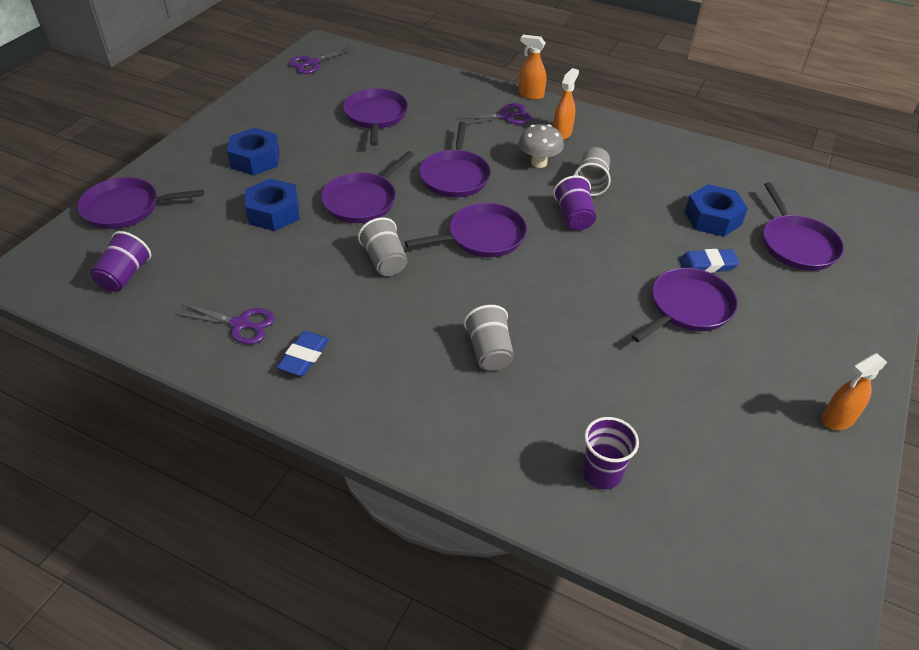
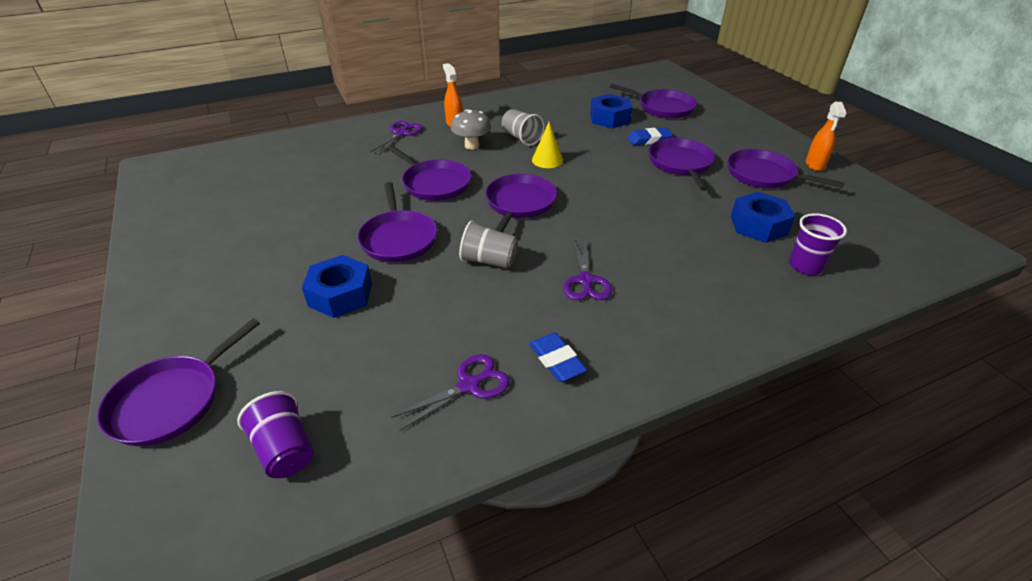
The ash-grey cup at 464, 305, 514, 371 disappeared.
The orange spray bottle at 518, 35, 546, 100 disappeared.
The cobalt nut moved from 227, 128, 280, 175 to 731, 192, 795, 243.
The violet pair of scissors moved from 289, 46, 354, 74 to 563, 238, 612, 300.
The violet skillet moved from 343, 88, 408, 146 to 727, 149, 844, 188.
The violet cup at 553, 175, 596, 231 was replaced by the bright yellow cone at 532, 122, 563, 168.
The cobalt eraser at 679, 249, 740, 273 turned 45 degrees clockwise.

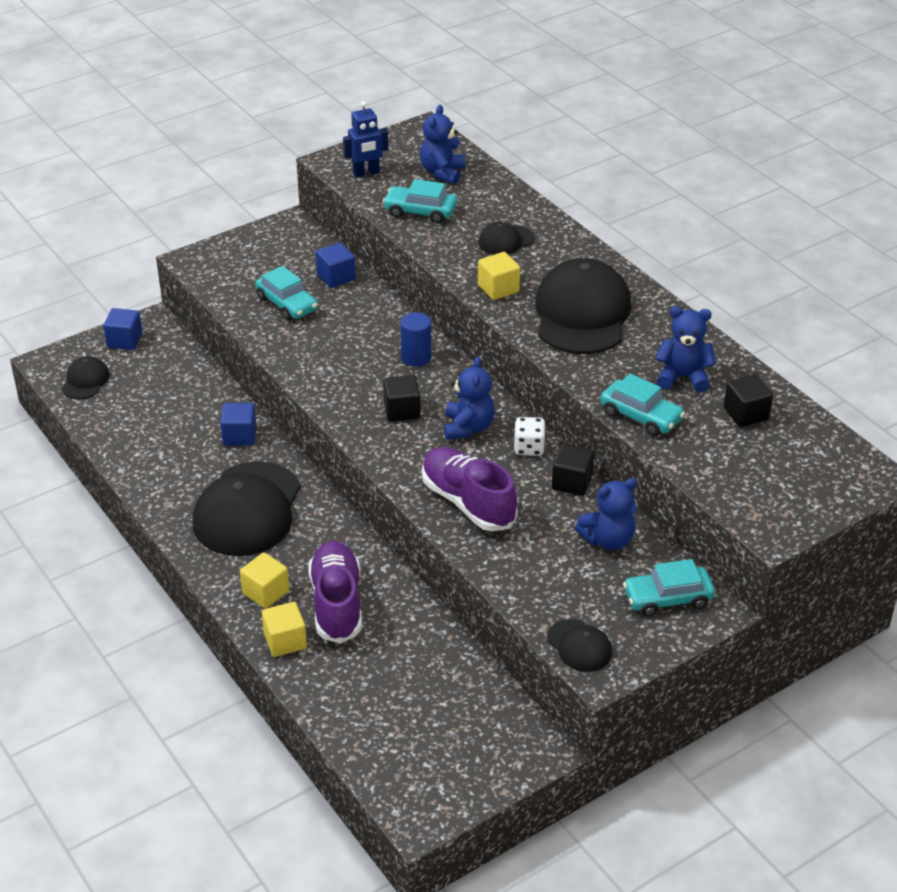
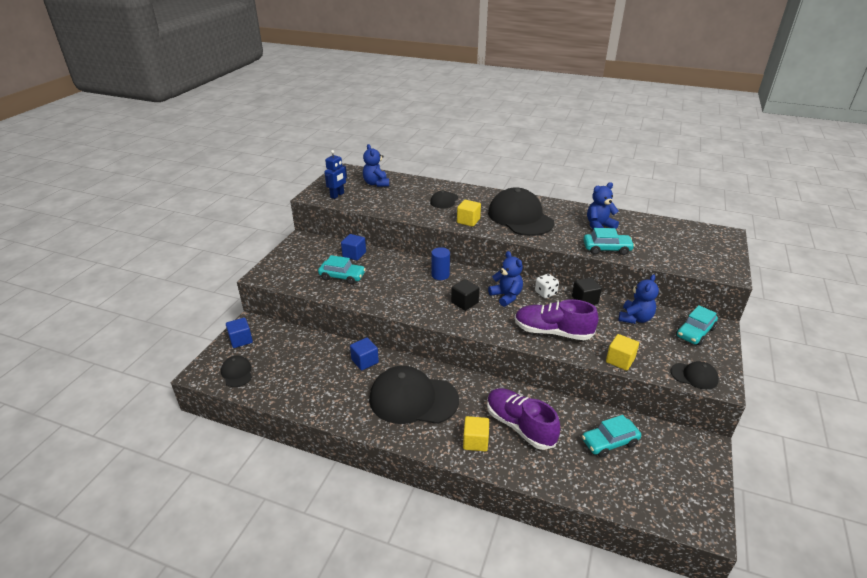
The black solid cube at 724, 375, 773, 427 disappeared.
The bright yellow solid cube moved from 262, 602, 307, 657 to 606, 334, 639, 371.
The turquoise car moved from 383, 179, 457, 223 to 582, 415, 641, 458.
The black cap at 193, 461, 301, 556 turned 120 degrees clockwise.

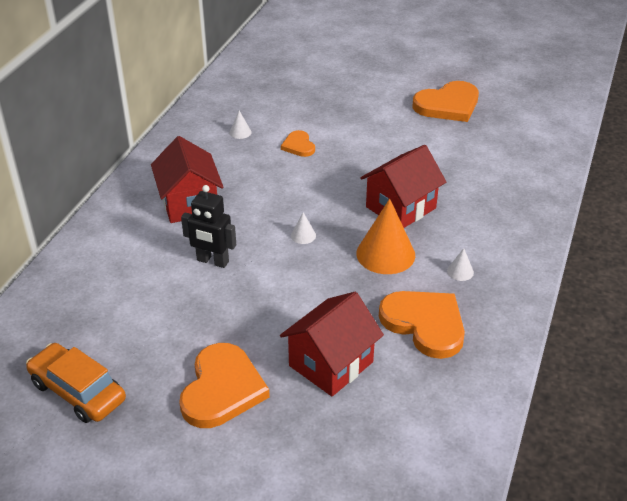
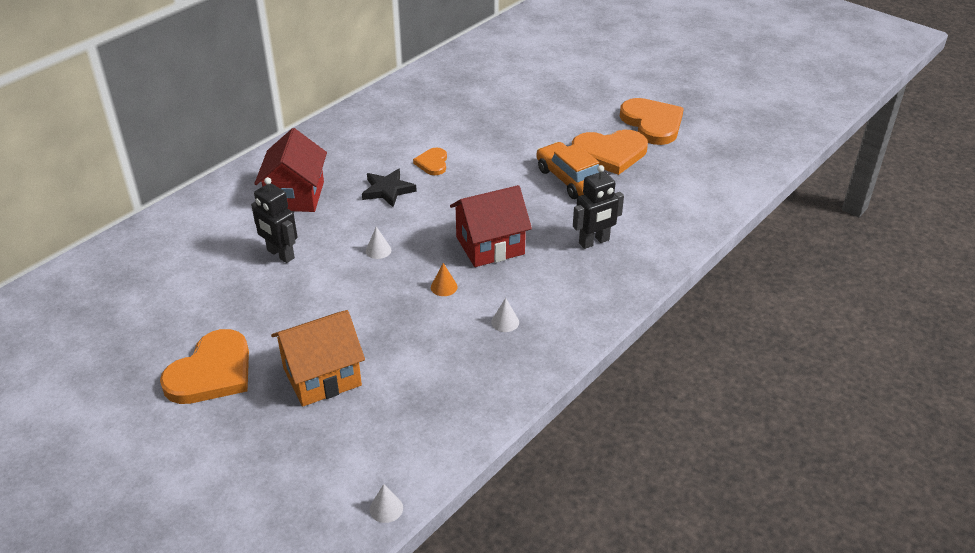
The black star at 362, 169, 417, 207 appeared.
The black toy robot at 573, 165, 624, 249 appeared.
The orange car moved from 26, 343, 126, 423 to 537, 142, 599, 199.
The pure white cone moved from 230, 111, 252, 139 to 370, 484, 403, 523.
The orange heart moved from 379, 291, 465, 359 to 620, 98, 684, 145.
The red cottage at 280, 292, 384, 396 became the orange cottage at 271, 310, 365, 407.
The orange cone at 356, 199, 415, 274 changed to 0.44 times the size.

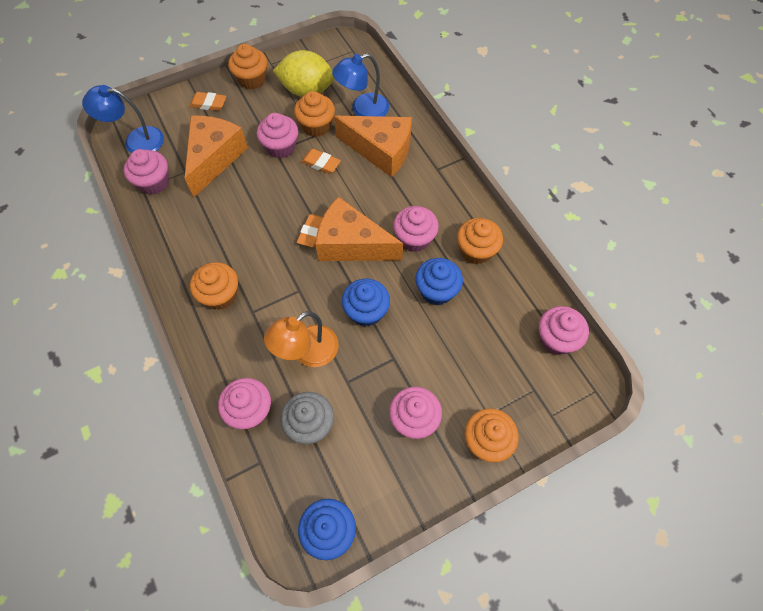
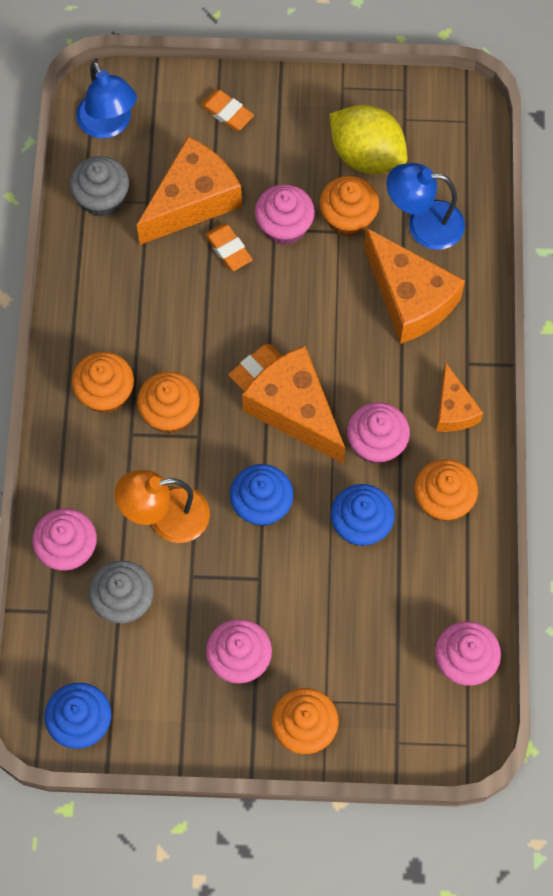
The orange cheese wedge at 436, 363, 483, 432 appeared.
The orange fairy cake moved from 228, 44, 267, 90 to 137, 372, 200, 434.
The orange eraser moved from 301, 149, 341, 174 to 205, 223, 253, 271.
The rosy fairy cake at 124, 149, 169, 195 became the ash-grey fairy cake at 70, 156, 129, 217.
The cobalt reading lamp at 82, 85, 164, 153 turned 150 degrees counterclockwise.

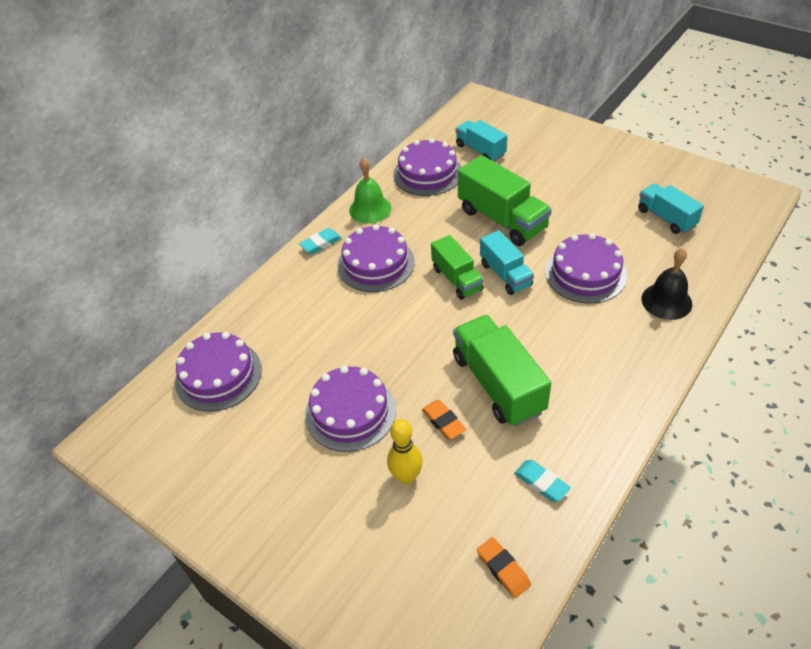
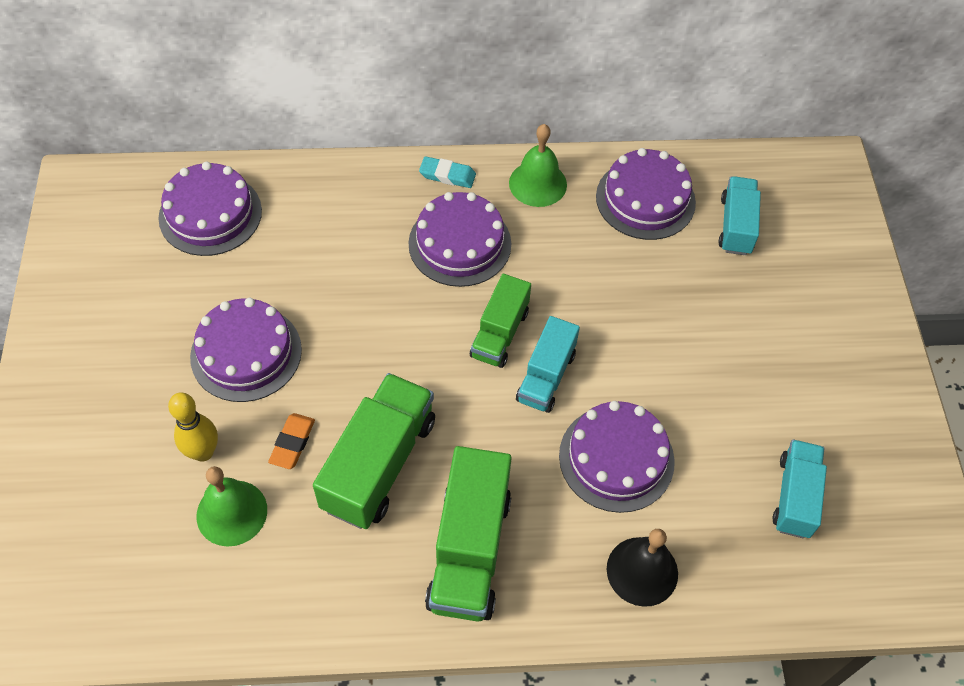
The orange eraser at 477, 537, 531, 598 disappeared.
The turquoise eraser at 514, 460, 571, 502 disappeared.
The green bell at 196, 466, 267, 547 appeared.
The green truck moved from 458, 155, 552, 246 to 425, 446, 511, 622.

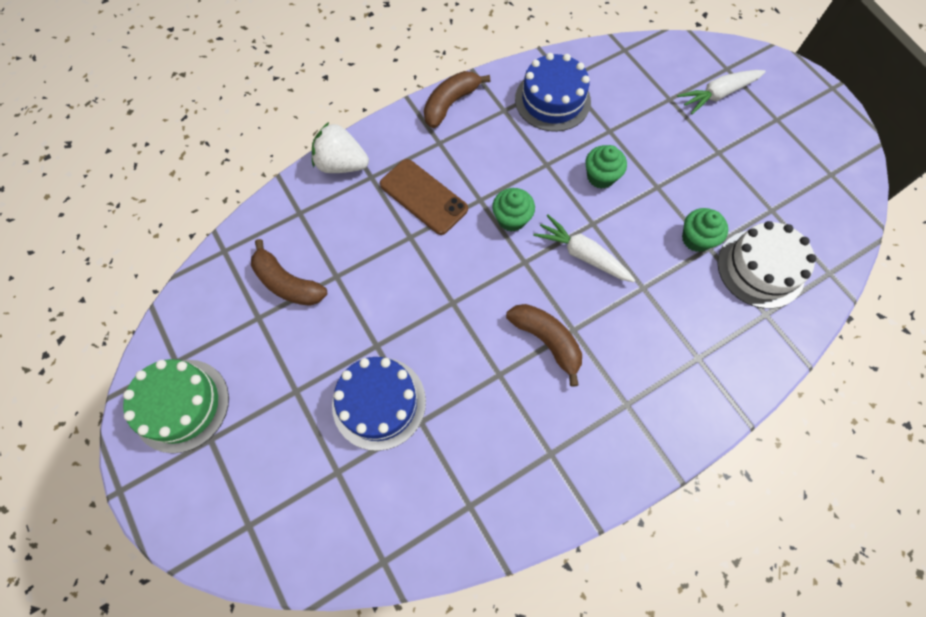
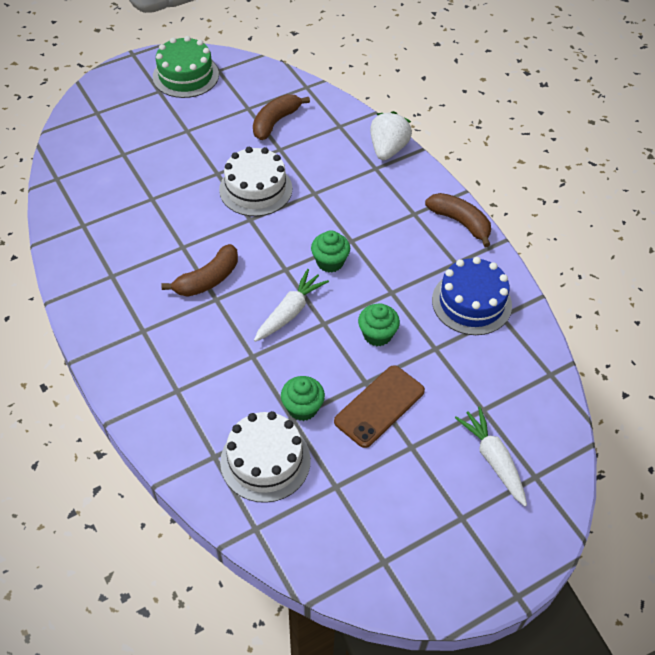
The cobalt layer cake at 332, 357, 426, 451 disappeared.
The pure white layer cake at 219, 147, 292, 216 appeared.
The russet mobile phone moved from 380, 159, 468, 235 to 334, 365, 425, 448.

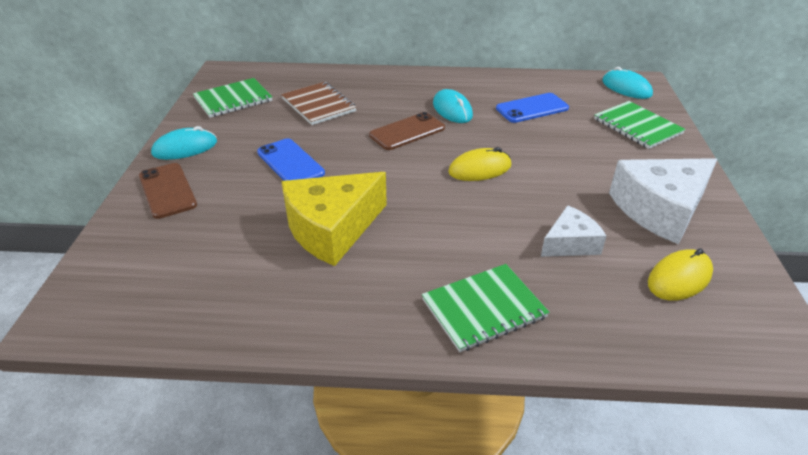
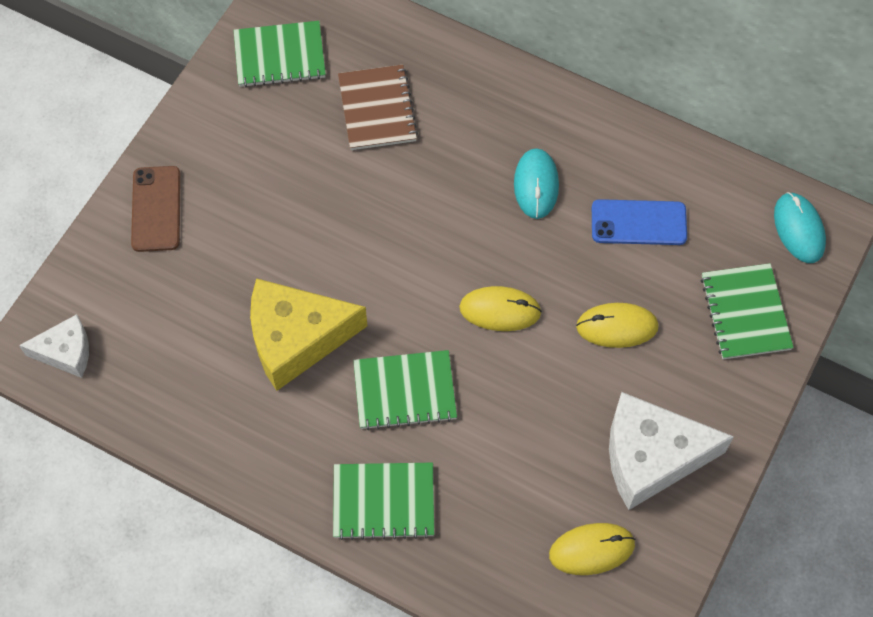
The turquoise mouse at 151, 126, 217, 160 disappeared.
The cobalt mobile phone at 257, 138, 325, 181 disappeared.
The russet mobile phone at 369, 112, 445, 150 disappeared.
The green notebook at 353, 350, 457, 430 appeared.
The bright yellow mouse at 576, 303, 659, 348 appeared.
The pure white cheese wedge moved from 541, 205, 606, 257 to 19, 314, 89, 378.

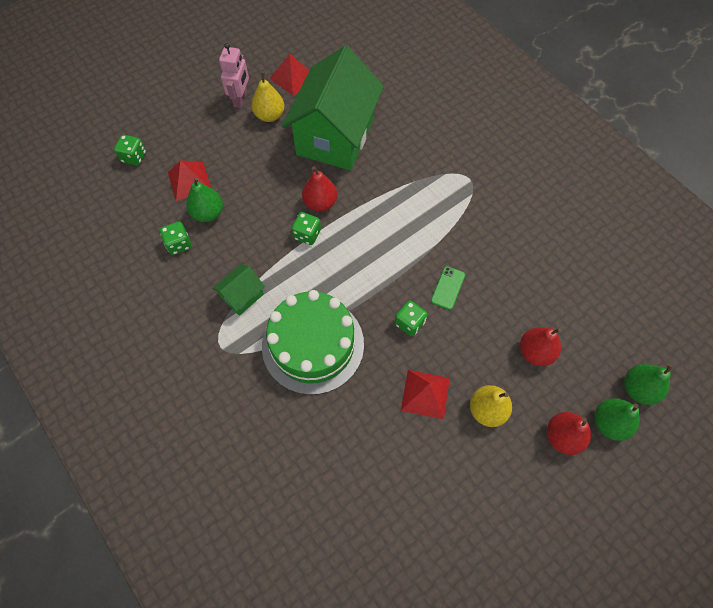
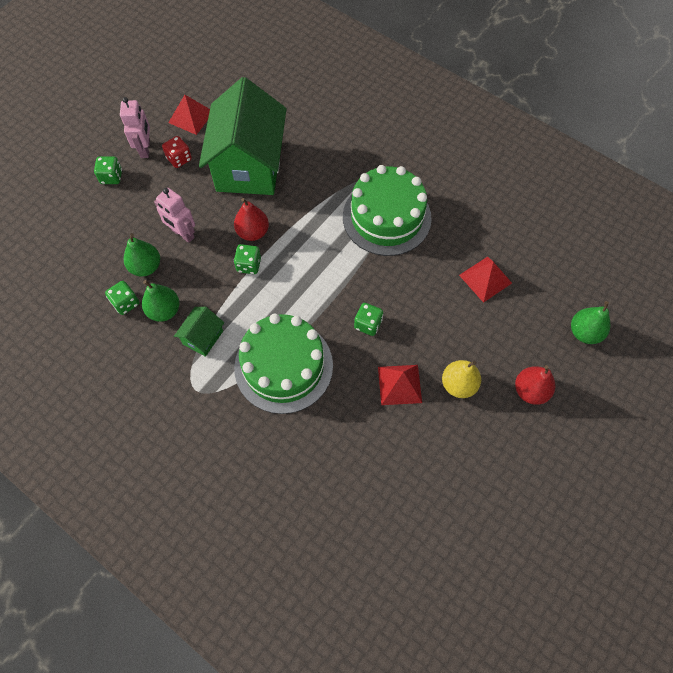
The green mobile phone at 431, 266, 465, 310 disappeared.
The red pear at 520, 327, 562, 366 disappeared.
The rosy toy robot at 154, 188, 195, 243 appeared.
The green layer cake at 343, 165, 432, 256 appeared.
The green dice moved from 114, 135, 146, 166 to 94, 156, 122, 184.
The red pyramid moved from 168, 160, 212, 201 to 459, 256, 512, 303.
The green pear moved from 594, 398, 640, 441 to 142, 280, 179, 322.
The bright yellow pear at 251, 72, 285, 122 was replaced by the red dice at 162, 136, 192, 168.

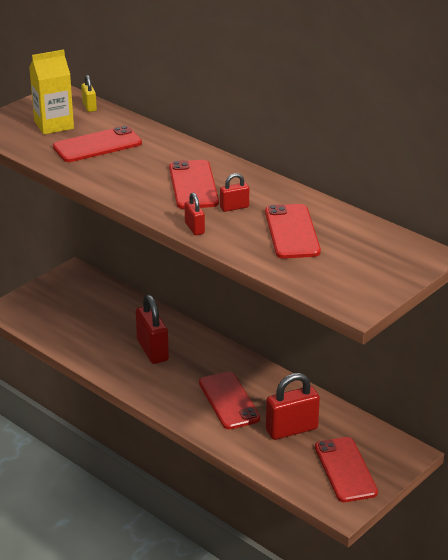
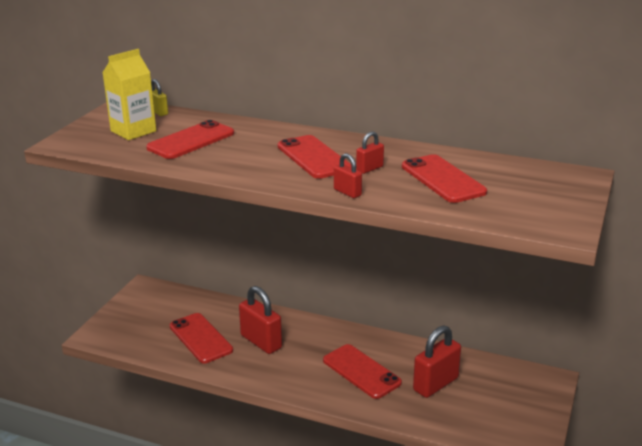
The red mobile phone moved from 315, 437, 378, 502 to 170, 313, 233, 363.

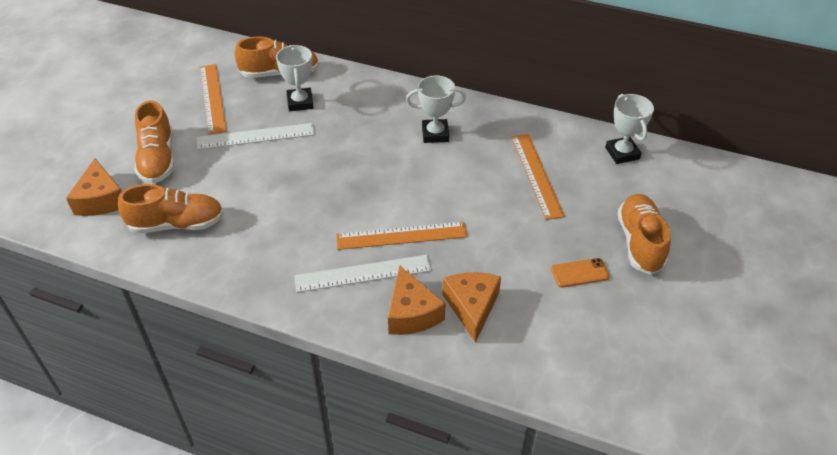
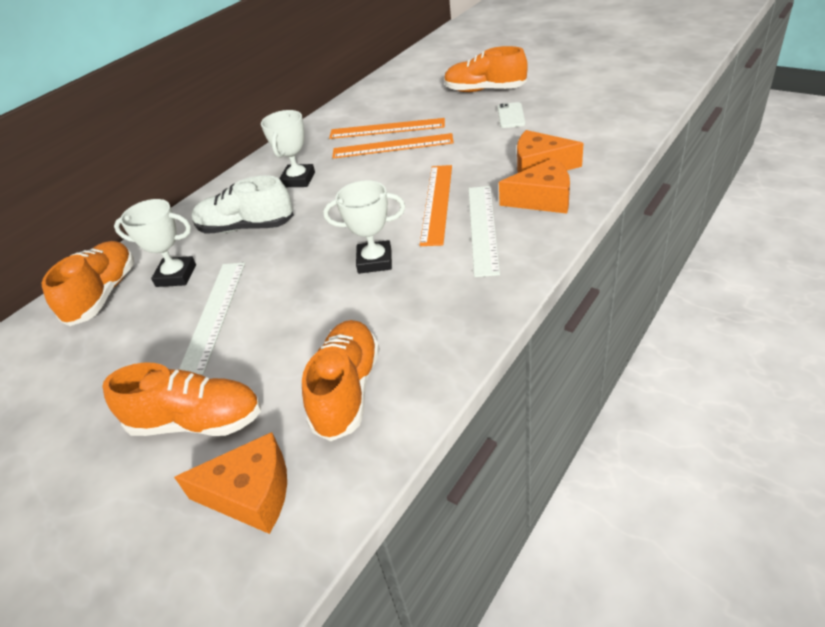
The pure white shoe at 192, 175, 294, 234 appeared.
The orange ruler moved from 200, 64, 227, 135 to 332, 133, 454, 159.
The pure white trophy moved from 605, 94, 654, 164 to 323, 180, 405, 274.
The orange mobile phone at 551, 258, 610, 288 became the pure white mobile phone at 498, 102, 525, 128.

